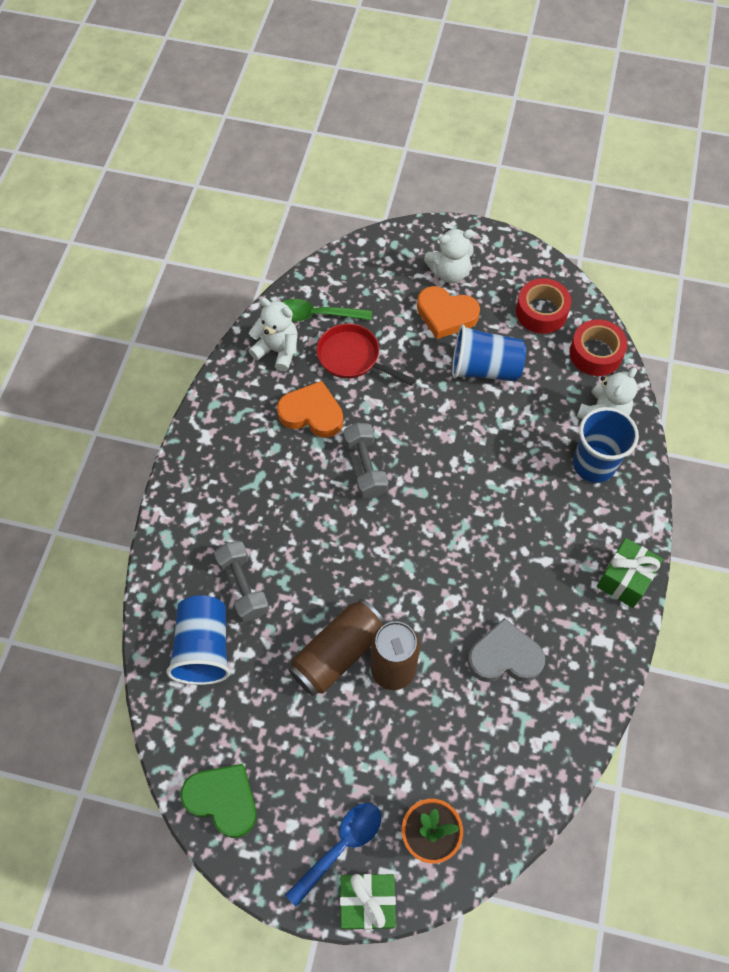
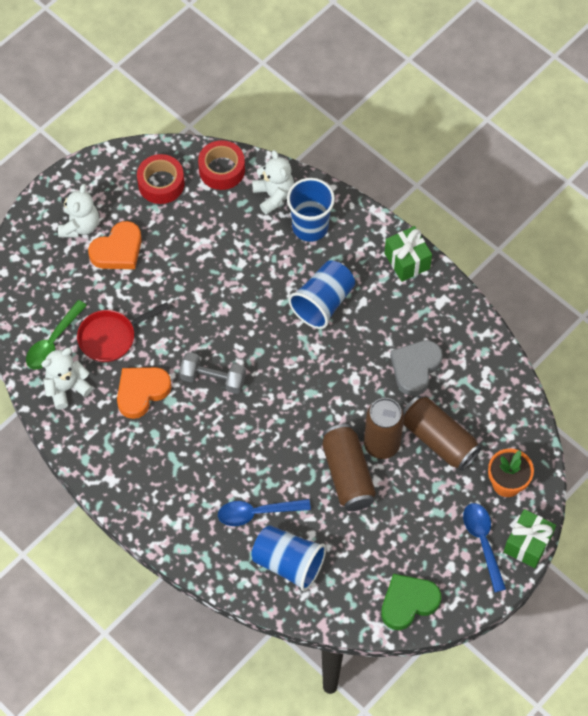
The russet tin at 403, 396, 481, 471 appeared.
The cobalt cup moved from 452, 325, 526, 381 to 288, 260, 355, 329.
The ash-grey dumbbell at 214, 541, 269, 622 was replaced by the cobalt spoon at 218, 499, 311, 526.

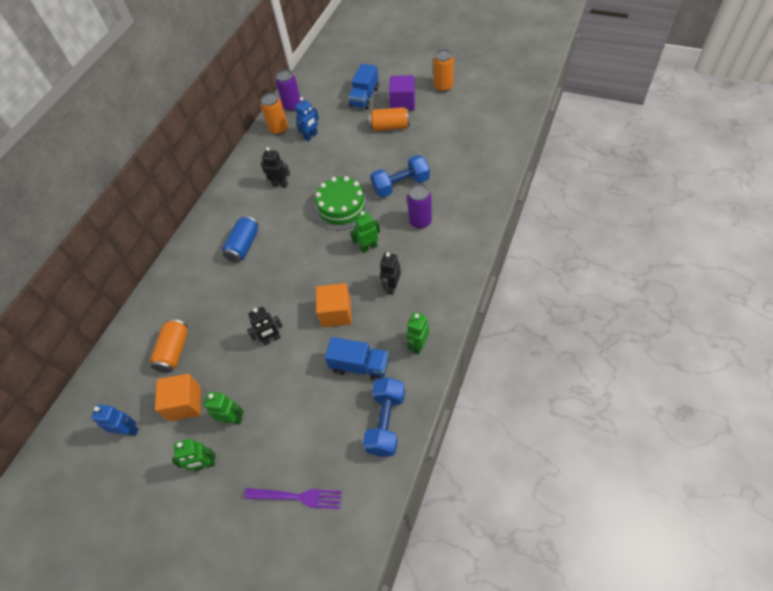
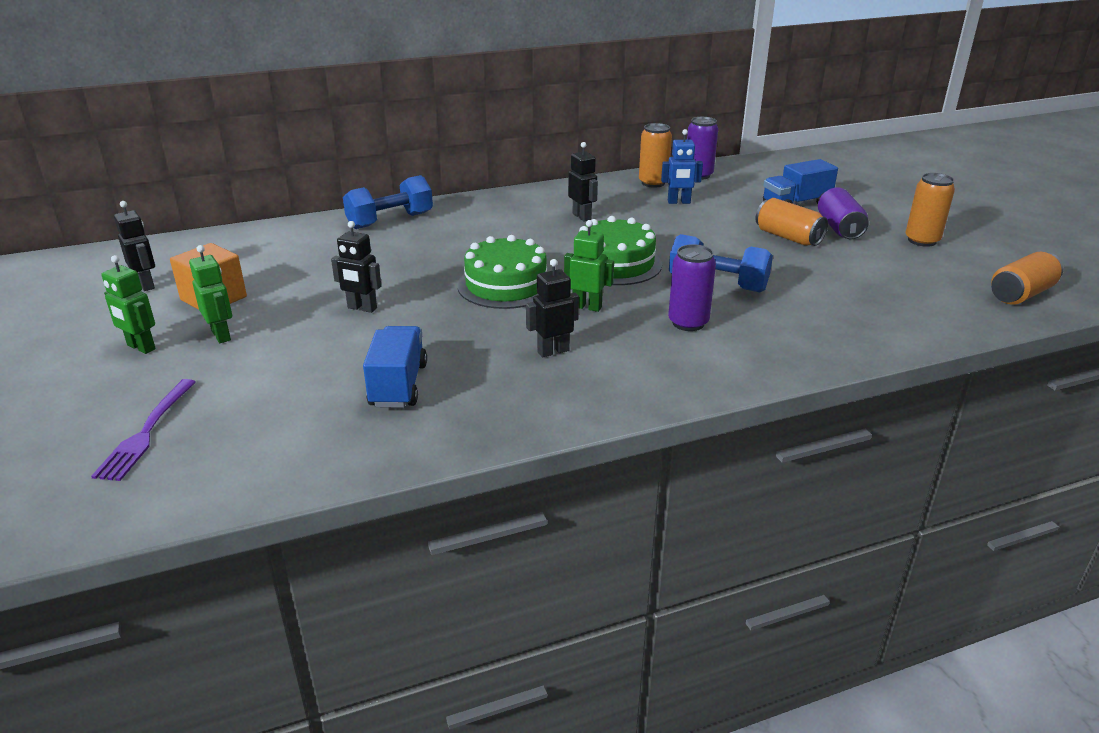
The cobalt tin at 222, 216, 259, 262 disappeared.
The orange solid cube at 316, 283, 352, 327 disappeared.
The green toy robot at 406, 312, 429, 355 disappeared.
The green layer cake at 457, 235, 547, 309 appeared.
The orange tin moved from 150, 319, 188, 373 to 991, 252, 1064, 305.
The cobalt dumbbell moved from 363, 378, 405, 457 to 343, 175, 433, 229.
The violet solid cube at 389, 75, 415, 111 was replaced by the violet tin at 818, 187, 869, 239.
The cobalt toy robot at 91, 405, 138, 436 became the black toy robot at 114, 201, 155, 291.
The violet dinner fork at 245, 488, 342, 509 turned 45 degrees clockwise.
The cobalt truck at 325, 337, 389, 381 turned 150 degrees counterclockwise.

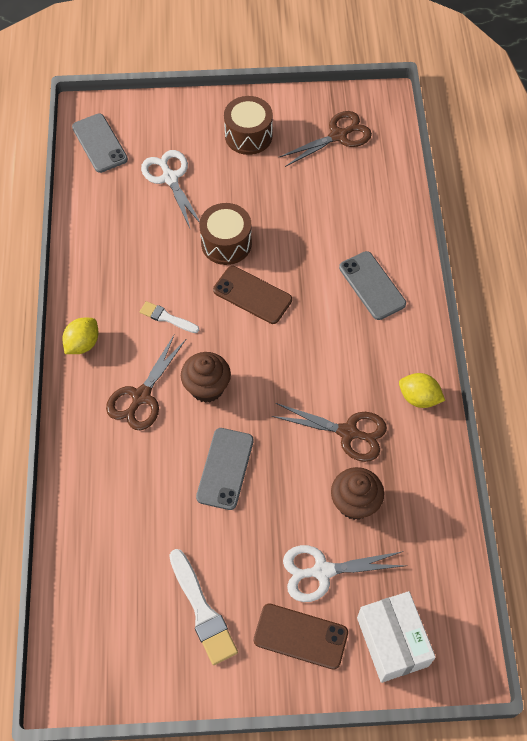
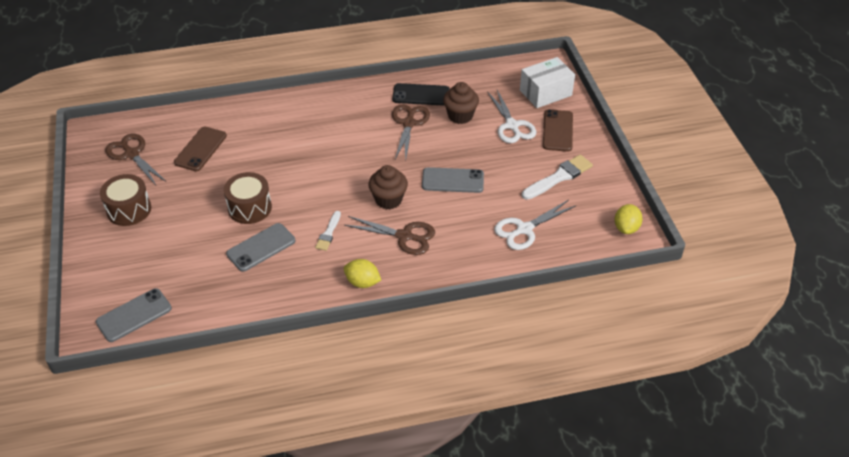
The black mobile phone at 392, 83, 450, 106 appeared.
The pure white pair of scissors moved from 141, 150, 200, 230 to 494, 200, 575, 250.
The russet mobile phone moved from 213, 266, 292, 324 to 174, 127, 227, 171.
The ash-grey mobile phone moved from 339, 251, 406, 320 to 226, 223, 295, 272.
The bright yellow lemon moved from 399, 373, 445, 408 to 614, 204, 643, 234.

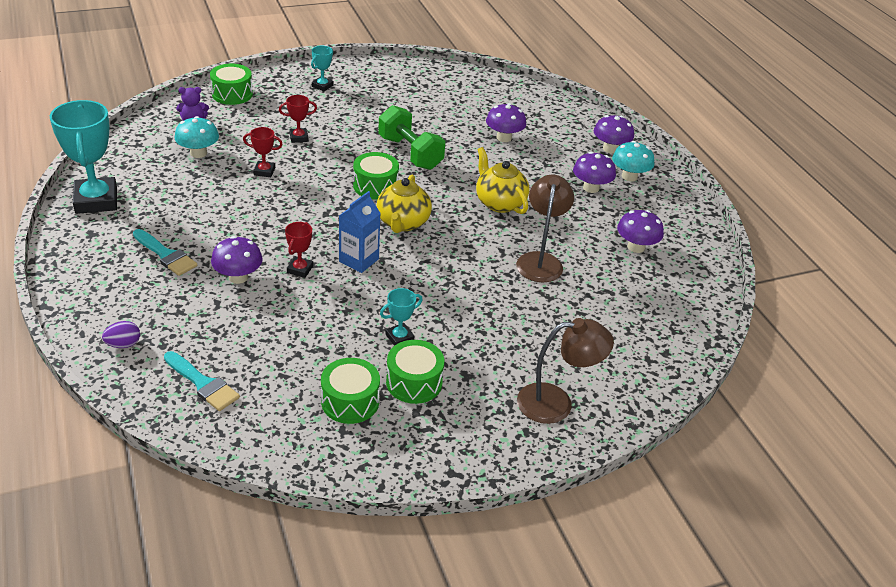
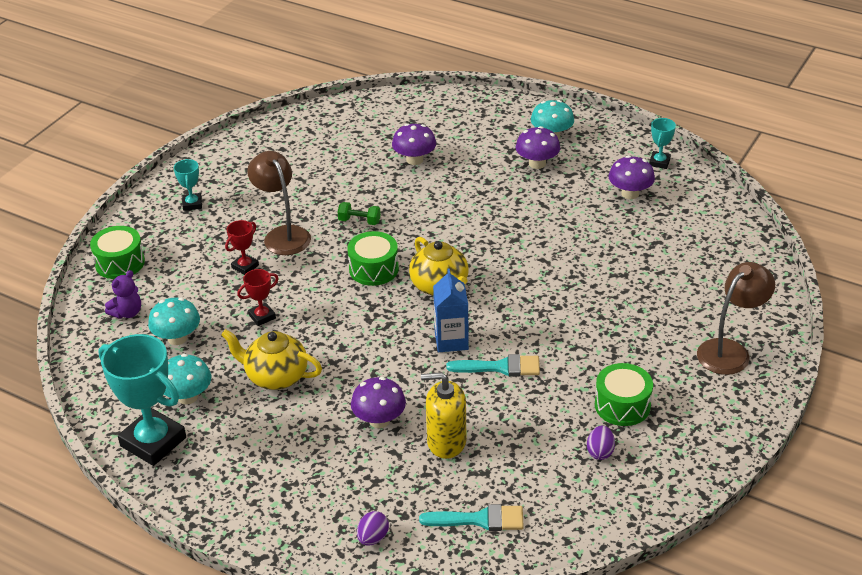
The red trophy at 285, 222, 313, 278 disappeared.
The violet fungus at 594, 115, 634, 153 disappeared.
The turquoise fungus at 164, 354, 211, 405 appeared.
The bright yellow pump bottle at 421, 372, 466, 459 appeared.
The turquoise paintbrush moved from 133, 229, 197, 276 to 446, 354, 540, 376.
The turquoise trophy moved from 380, 288, 423, 346 to 649, 118, 676, 169.
The bright yellow tea pot moved from 476, 147, 529, 214 to 221, 329, 322, 390.
The russet reading lamp moved from 516, 175, 574, 282 to 247, 151, 311, 255.
The green drum at 321, 358, 380, 424 was replaced by the violet egg shape at 587, 425, 615, 460.
The green dumbbell at 378, 105, 445, 170 changed to 0.48 times the size.

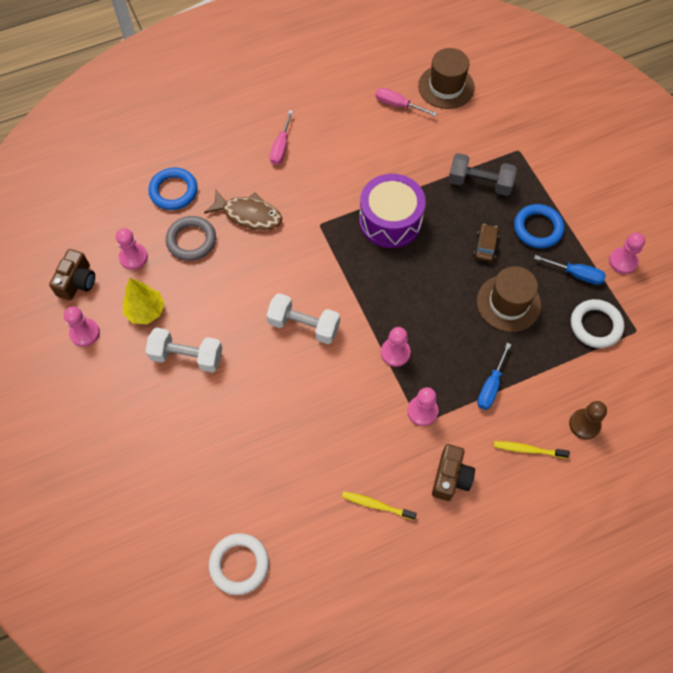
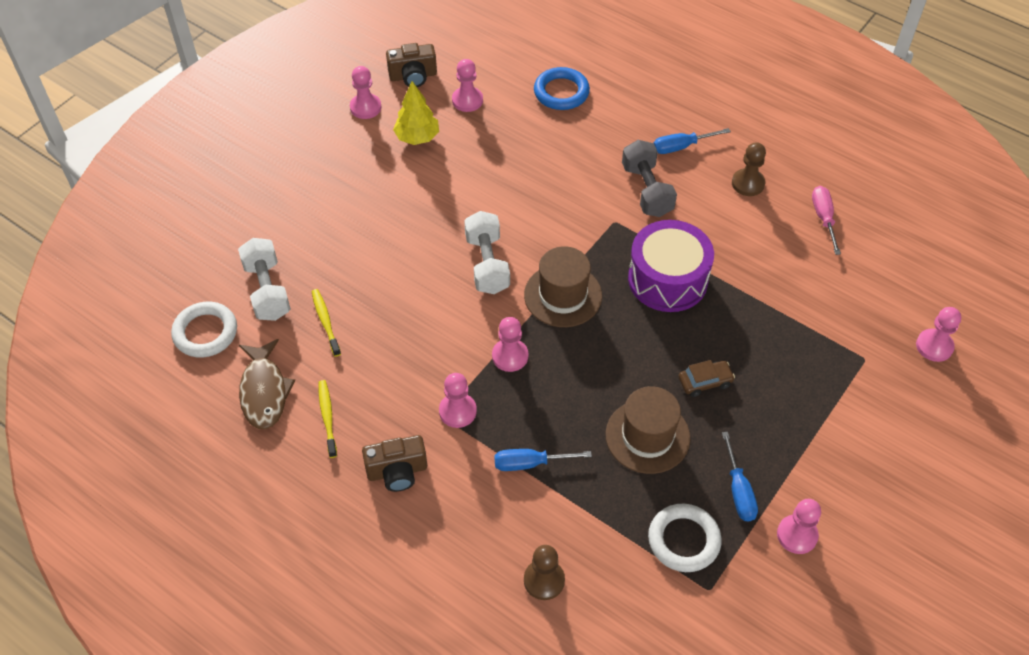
The ash-grey ring at 166, 216, 216, 261 disappeared.
The cobalt ring at 514, 204, 564, 248 disappeared.
The russet game pawn at 732, 142, 766, 196 appeared.
The rosy game pawn at 916, 307, 961, 362 appeared.
The pure white dumbbell moved from 146, 327, 222, 373 to 238, 238, 291, 321.
The russet fish moved from 204, 190, 282, 230 to 239, 339, 295, 429.
The russet tall hat moved from 418, 48, 475, 109 to 524, 246, 602, 327.
The ash-grey dumbbell moved from 448, 153, 517, 196 to 622, 140, 677, 217.
The bright yellow toothbrush moved from 494, 441, 570, 458 to 311, 289, 341, 357.
The rosy screwdriver at 270, 110, 293, 165 became the cobalt screwdriver at 654, 128, 731, 154.

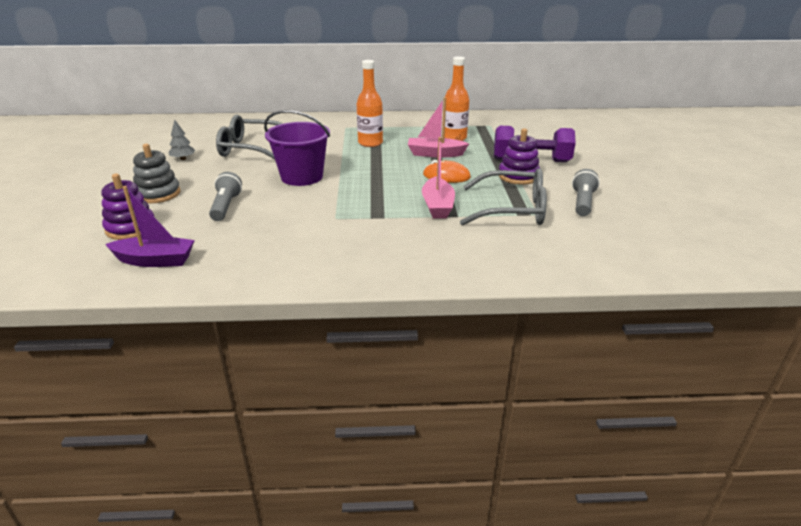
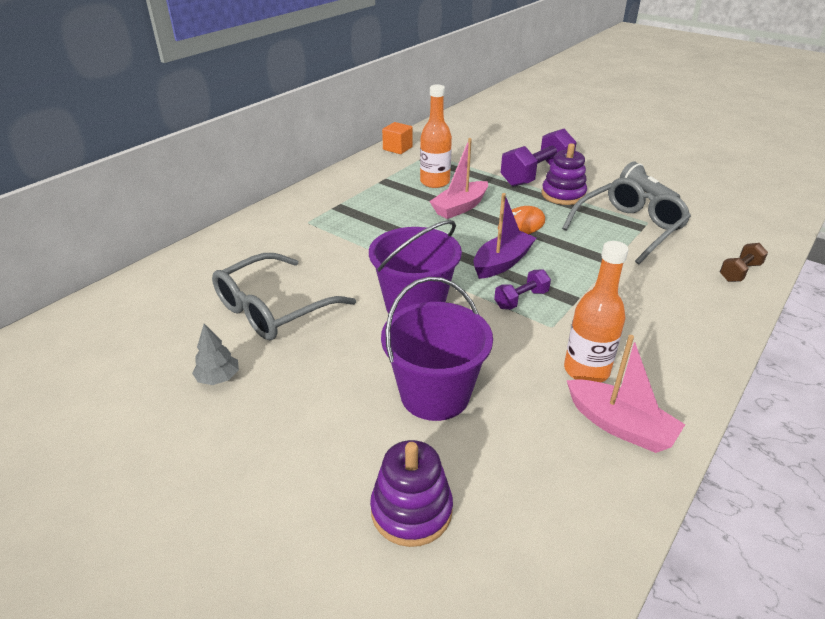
The ash-grey stacking toy at 133, 144, 181, 203 disappeared.
The orange solid cube at 382, 122, 413, 154 appeared.
The violet dumbbell at 494, 270, 551, 310 appeared.
The russet dumbbell at 720, 243, 768, 282 appeared.
The violet toy boat moved from 105, 186, 195, 267 to 473, 193, 536, 279.
The orange flask moved from 357, 60, 383, 147 to 564, 241, 629, 382.
The rosy toy boat moved from 422, 137, 455, 219 to 567, 335, 685, 453.
The ash-grey torch at 209, 172, 242, 221 was replaced by the violet pail at 381, 277, 493, 421.

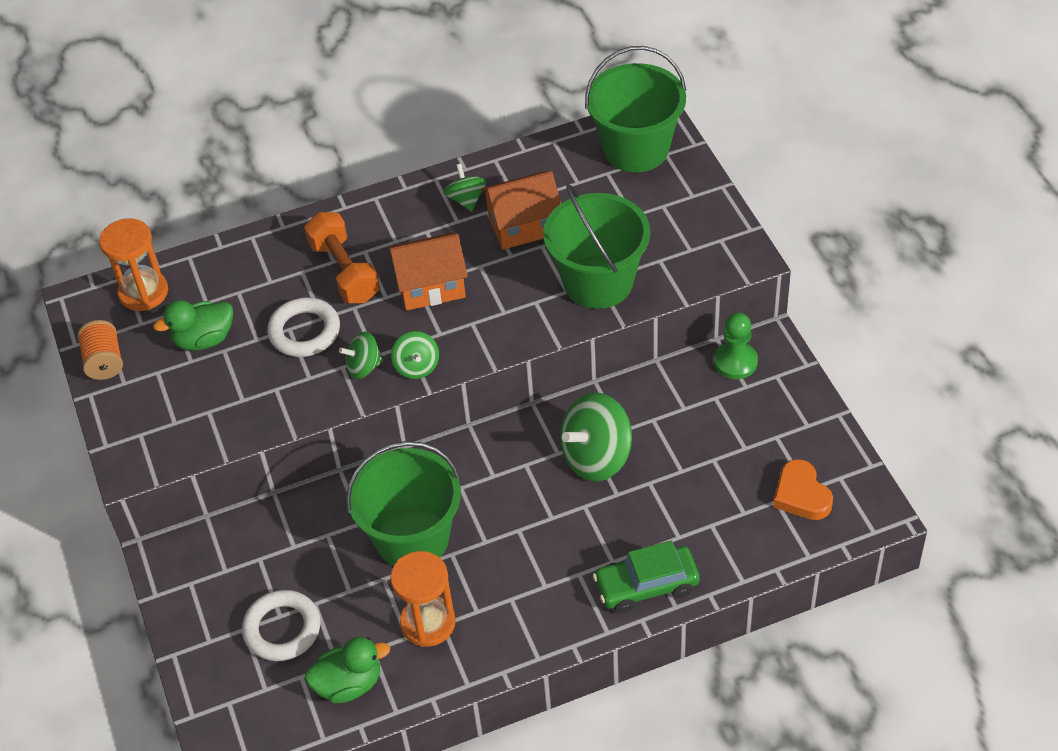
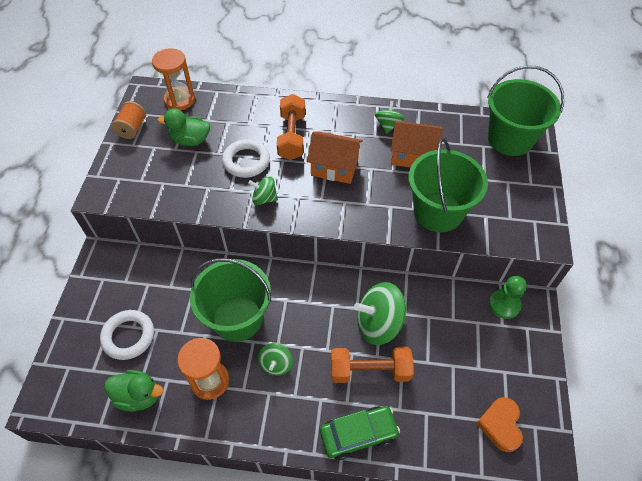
The orange dumbbell at 331, 347, 414, 383 appeared.
The green whirligig moved from 391, 331, 439, 379 to 258, 343, 293, 376.
The green car at 593, 541, 700, 614 turned 150 degrees clockwise.

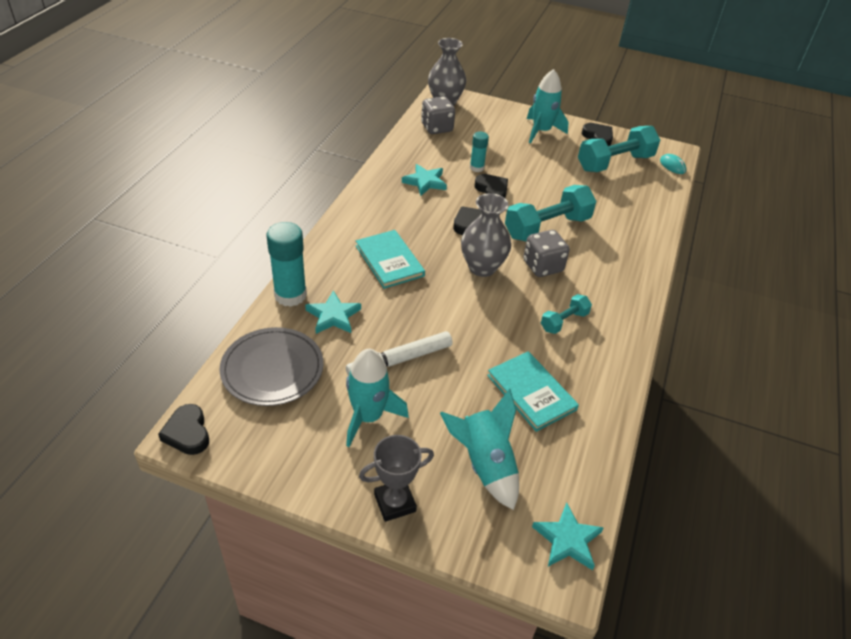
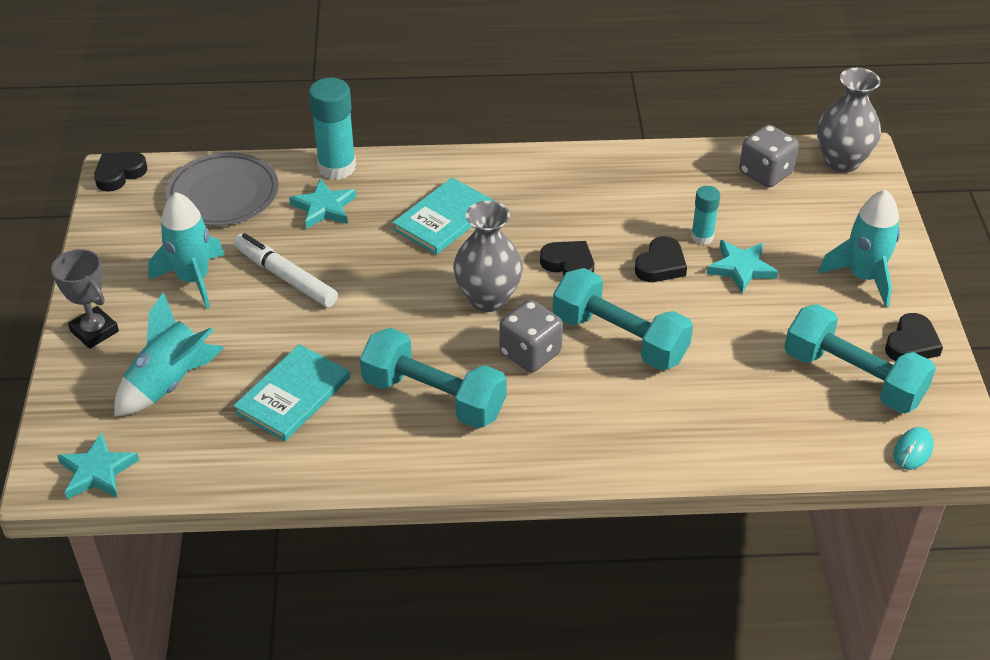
The turquoise star moved from 402, 164, 447, 196 to 707, 240, 778, 294.
The turquoise dumbbell at 541, 294, 592, 334 changed to 1.91 times the size.

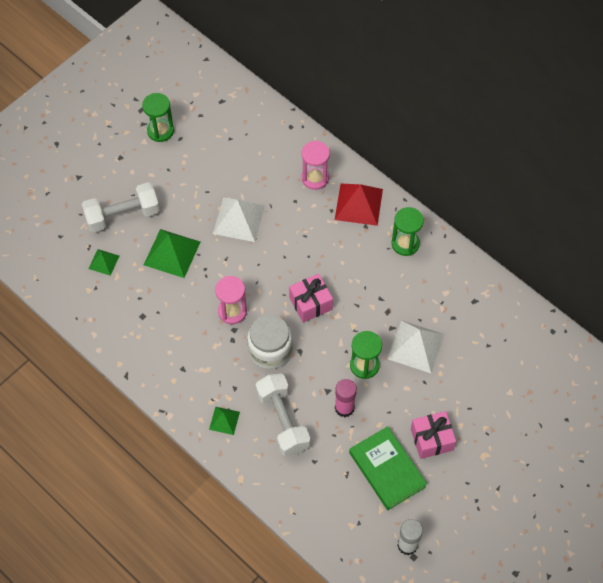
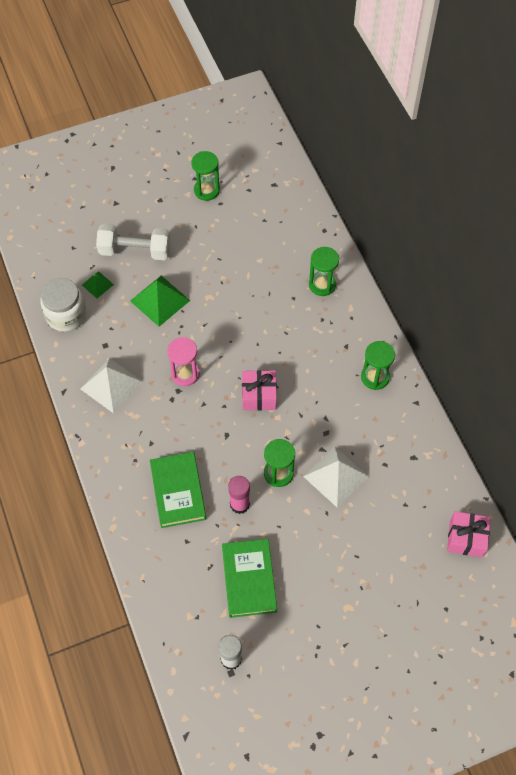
The green pyramid at 209, 407, 240, 435 disappeared.
The red pyramid at 335, 184, 383, 226 disappeared.
The pure white pyramid moved from 213, 197, 265, 242 to 80, 358, 143, 414.
The pure white preserve jar moved from 247, 315, 292, 369 to 40, 278, 86, 332.
The rosy wrapped gift moved from 411, 411, 456, 459 to 447, 511, 490, 558.
The pure white dumbbell at 256, 373, 310, 456 was replaced by the green book at 150, 452, 206, 528.
The rosy sand timer at 302, 141, 330, 190 became the green sand timer at 309, 247, 339, 296.

